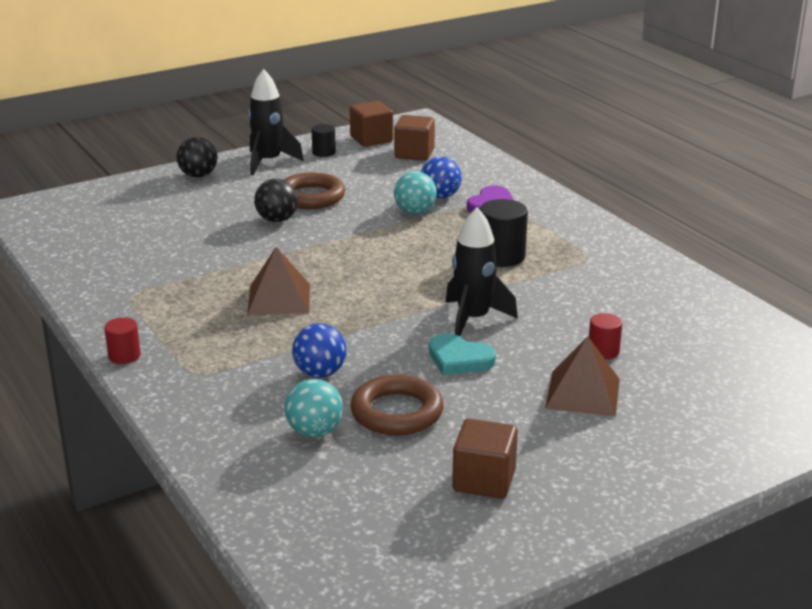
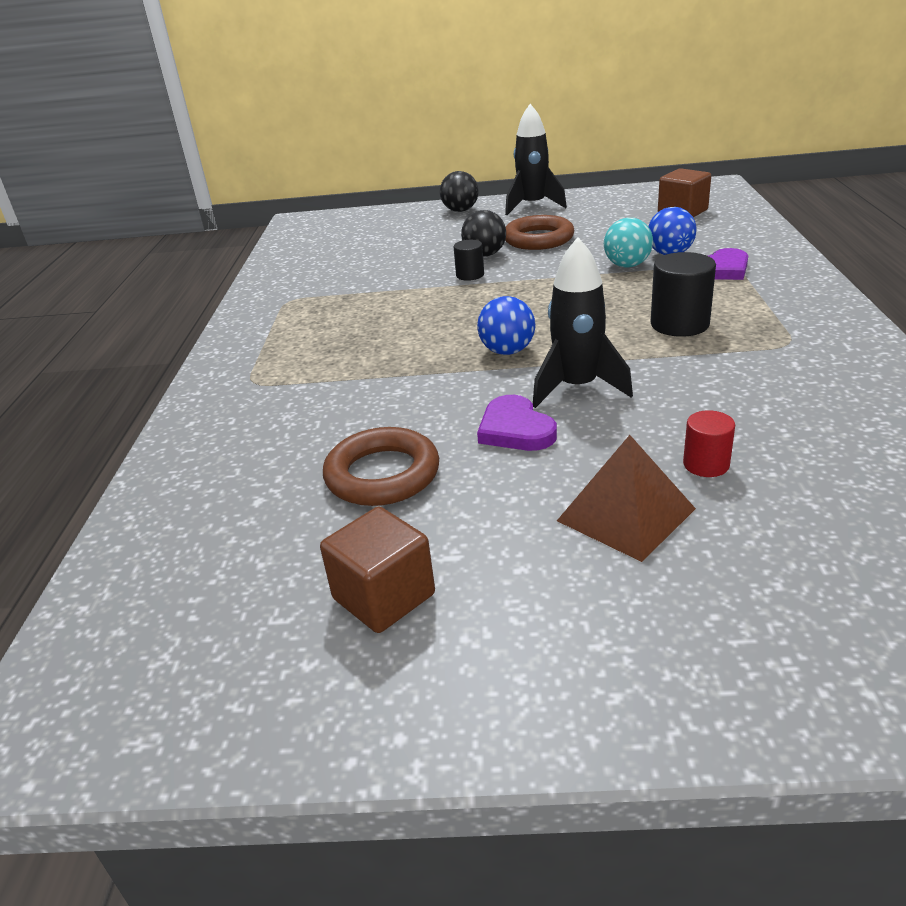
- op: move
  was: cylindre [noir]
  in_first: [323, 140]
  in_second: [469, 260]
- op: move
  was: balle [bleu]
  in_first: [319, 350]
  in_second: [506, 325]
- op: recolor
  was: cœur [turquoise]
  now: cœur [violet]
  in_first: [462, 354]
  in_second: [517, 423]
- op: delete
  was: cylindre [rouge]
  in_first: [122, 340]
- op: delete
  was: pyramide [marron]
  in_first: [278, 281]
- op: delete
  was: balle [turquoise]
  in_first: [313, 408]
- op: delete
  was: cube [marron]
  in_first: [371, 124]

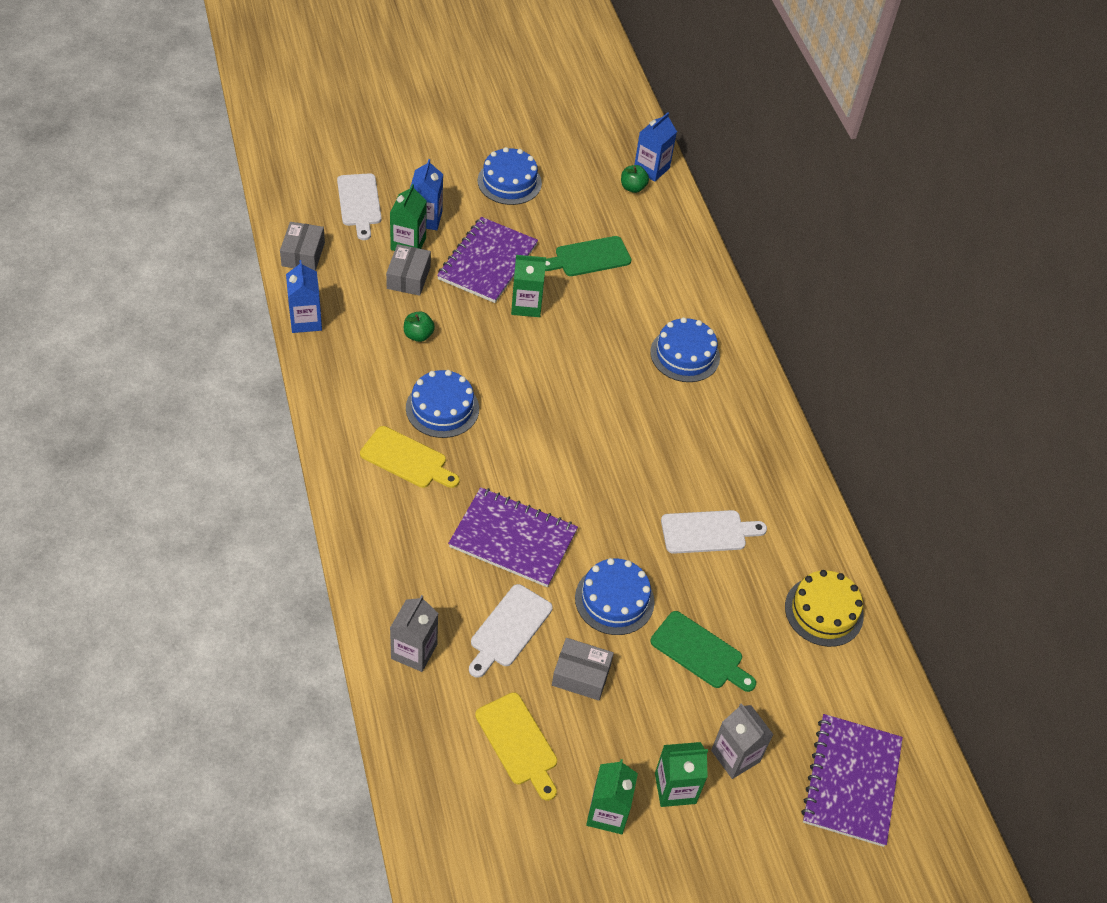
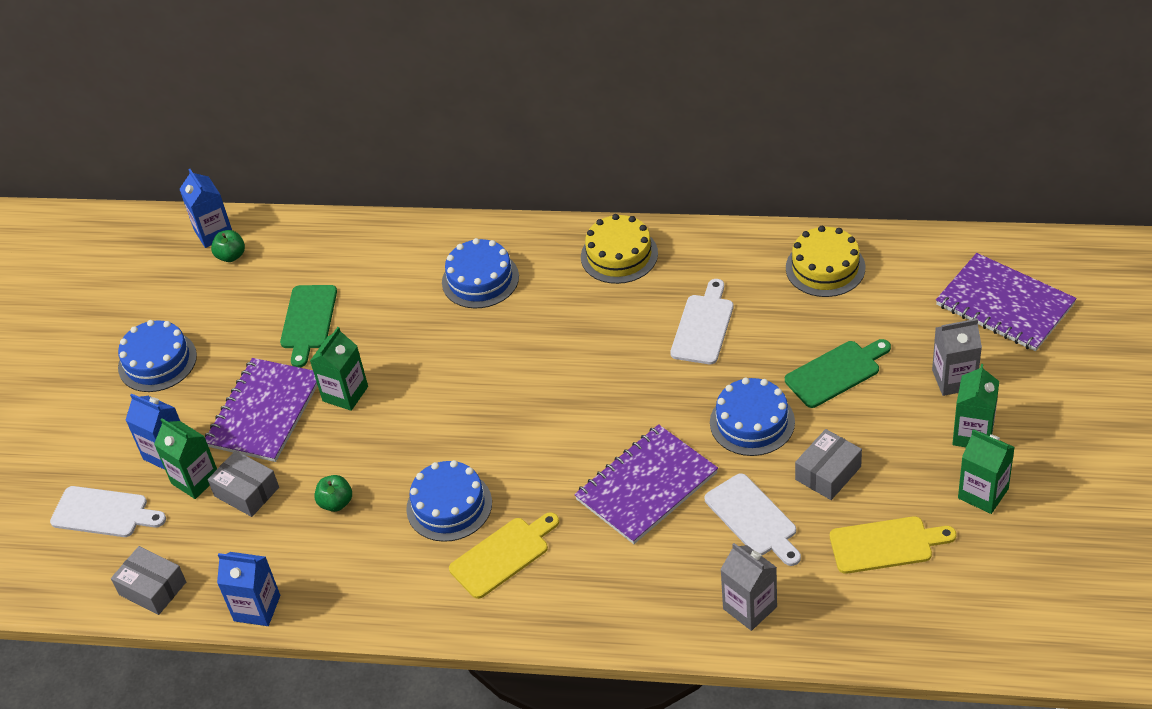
- op: rotate
  was: carnet [violet]
  in_first: [487, 260]
  in_second: [261, 410]
  clockwise: 60
- op: insert
  now: gâteau [jaune]
  in_second: [619, 249]

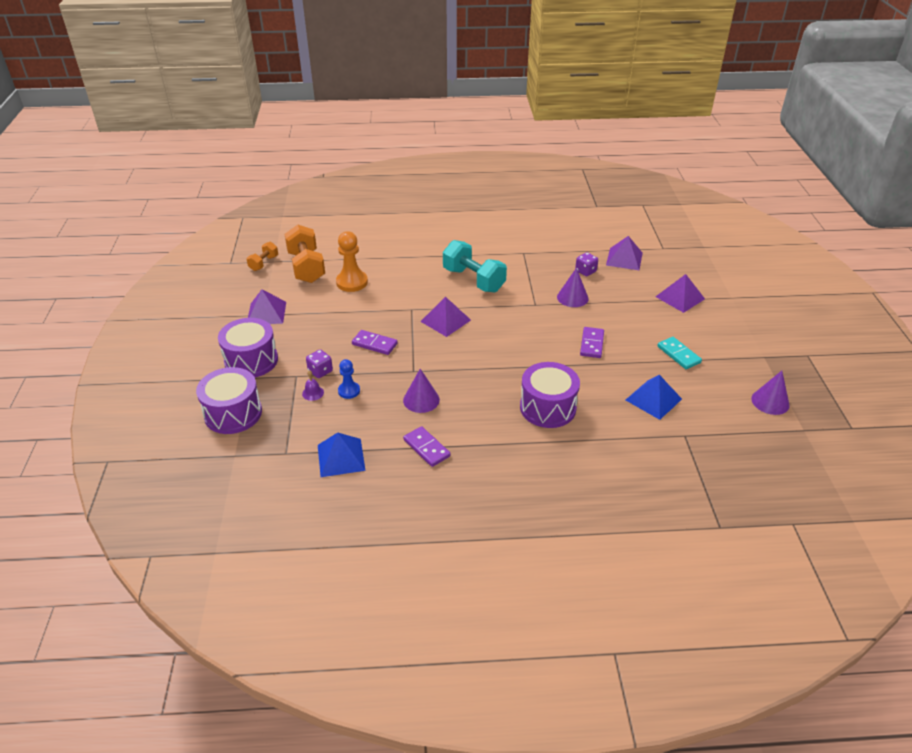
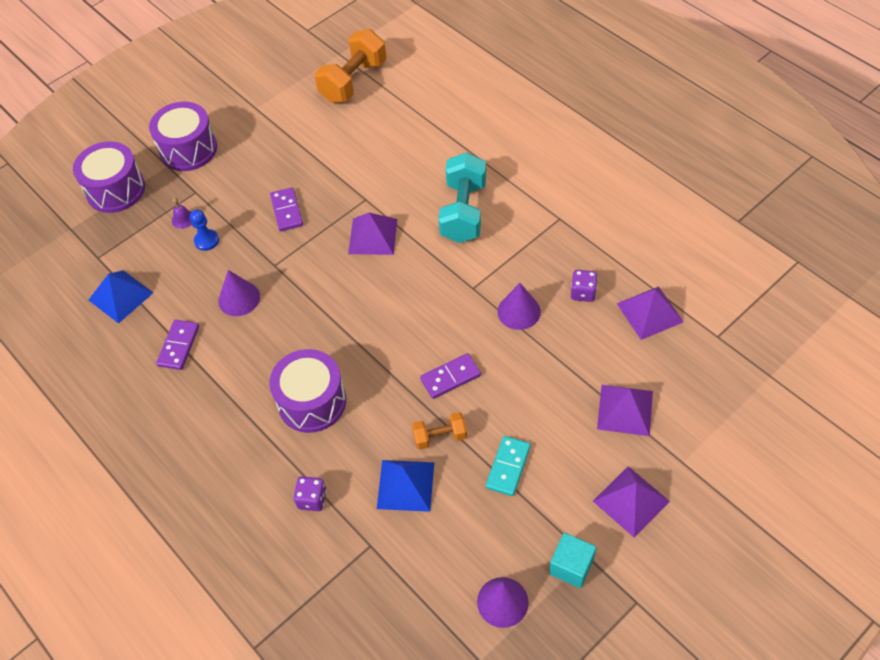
- op: move
  was: dé [violet]
  in_first: [319, 363]
  in_second: [310, 493]
- op: move
  was: haltère [orange]
  in_first: [262, 256]
  in_second: [439, 431]
- op: insert
  now: cube [turquoise]
  in_second: [572, 560]
- op: move
  was: pyramide [violet]
  in_first: [267, 306]
  in_second: [631, 502]
- op: delete
  was: pion [orange]
  in_first: [352, 261]

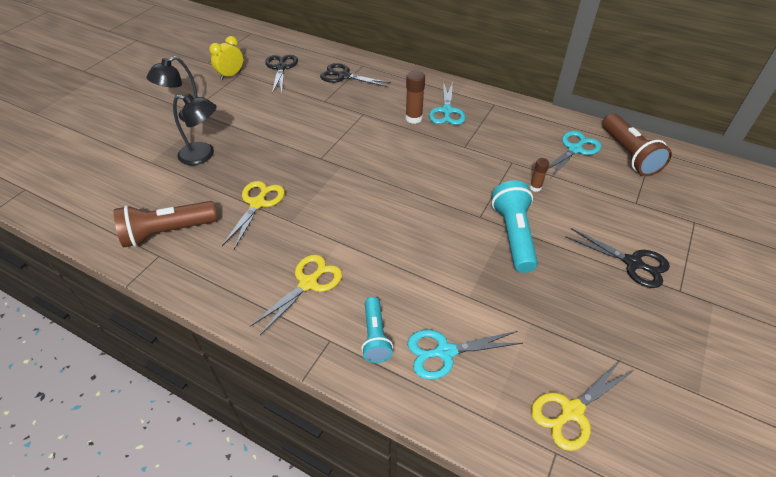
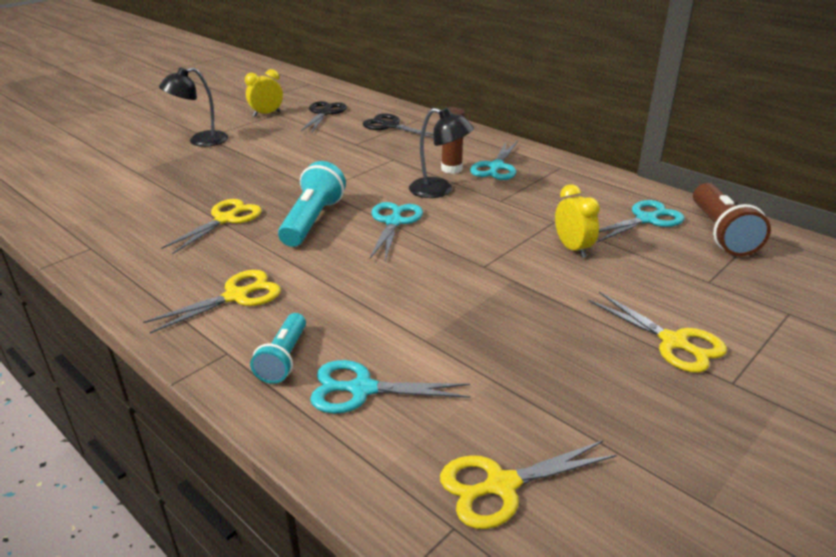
- op: move
  was: lampe de poche [turquoise]
  in_first: [515, 226]
  in_second: [312, 204]
- op: insert
  now: ciseaux [turquoise]
  in_second: [396, 231]
- op: move
  was: lampe [noir]
  in_first: [195, 129]
  in_second: [441, 153]
- op: replace
  was: bâton de colle [marron]
  now: réveil [jaune]
  in_first: [539, 175]
  in_second: [577, 221]
- op: recolor
  was: ciseaux [noir]
  now: ciseaux [jaune]
  in_first: [618, 258]
  in_second: [657, 332]
- op: delete
  was: lampe de poche [marron]
  in_first: [165, 224]

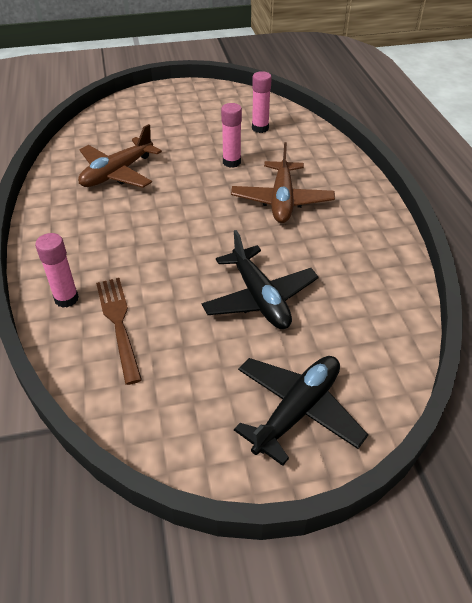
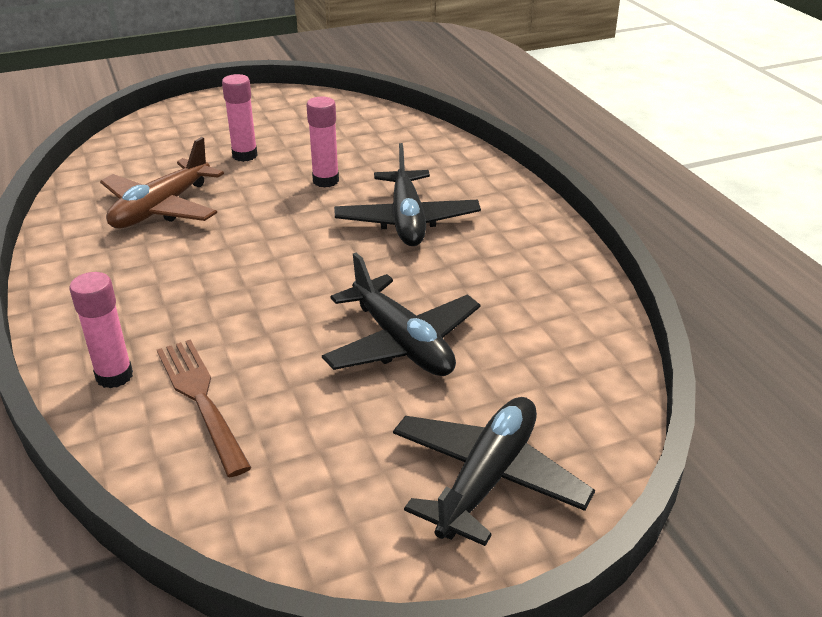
- op: move
  was: bâton de colle [rose]
  in_first: [262, 102]
  in_second: [240, 118]
- op: recolor
  was: avion [marron]
  now: avion [noir]
  in_first: [283, 182]
  in_second: [407, 194]

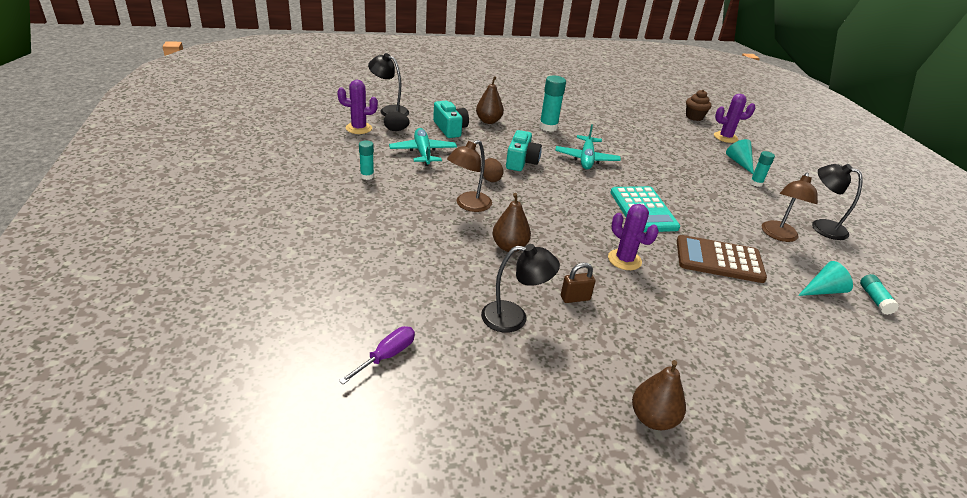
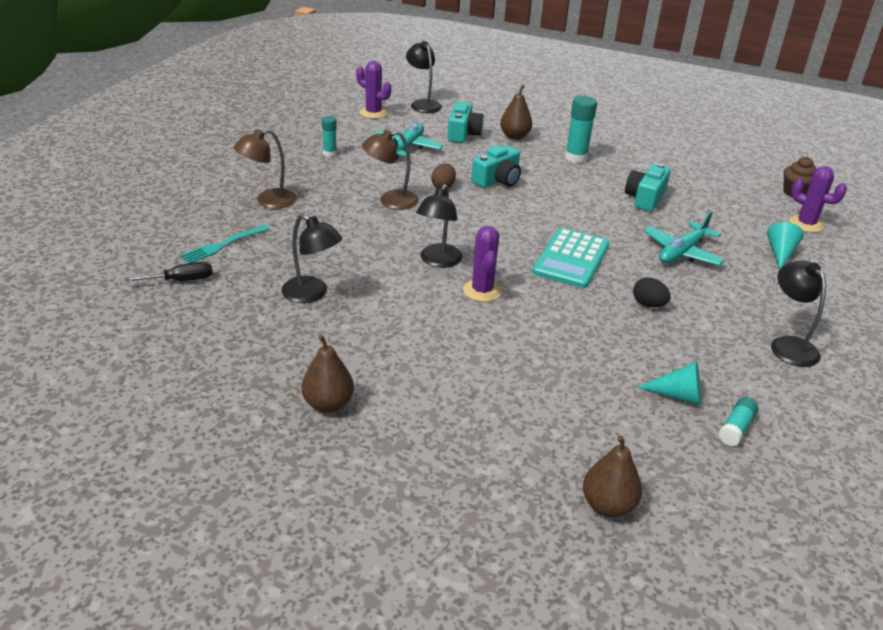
- op: recolor
  was: tournevis [violet]
  now: tournevis [noir]
  in_first: [377, 355]
  in_second: [169, 272]
- op: insert
  now: fourchette [turquoise]
  in_second: [225, 244]
- op: move
  was: lampe [marron]
  in_first: [790, 207]
  in_second: [265, 169]
- op: insert
  now: lampe [noir]
  in_second: [439, 226]
- op: move
  was: poire [marron]
  in_first: [511, 222]
  in_second: [612, 476]
- op: insert
  now: appareil photo [turquoise]
  in_second: [648, 187]
- op: move
  was: œuf [noir]
  in_first: [396, 121]
  in_second: [652, 292]
- op: move
  was: avion [turquoise]
  in_first: [588, 146]
  in_second: [684, 238]
- op: delete
  was: cadenas [marron]
  in_first: [578, 283]
- op: delete
  was: calculatrice [marron]
  in_first: [722, 259]
- op: delete
  was: bâton de colle [turquoise]
  in_first: [762, 169]

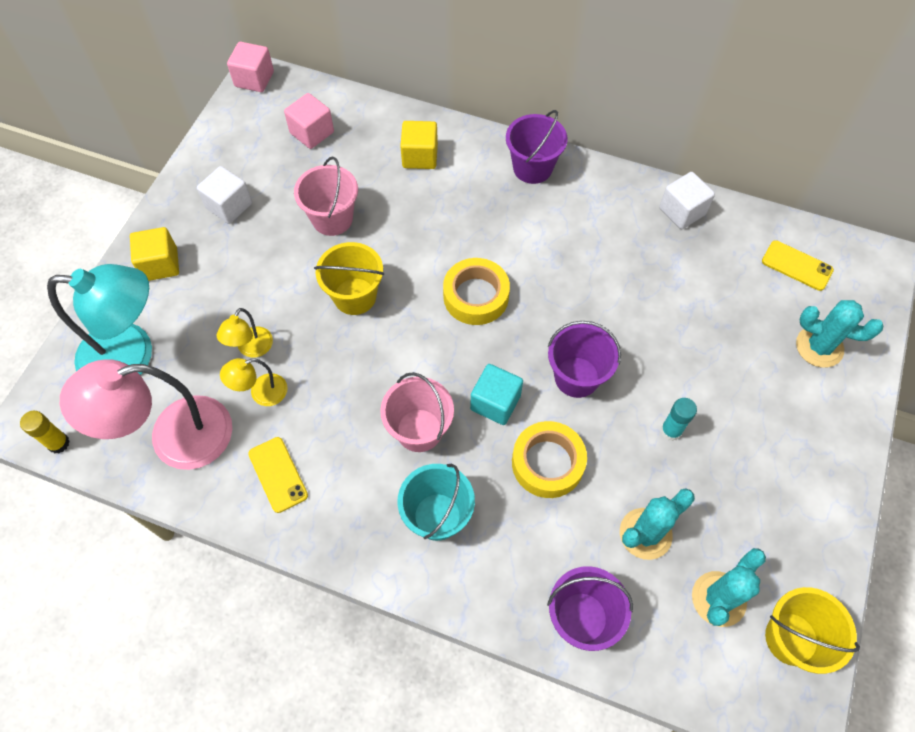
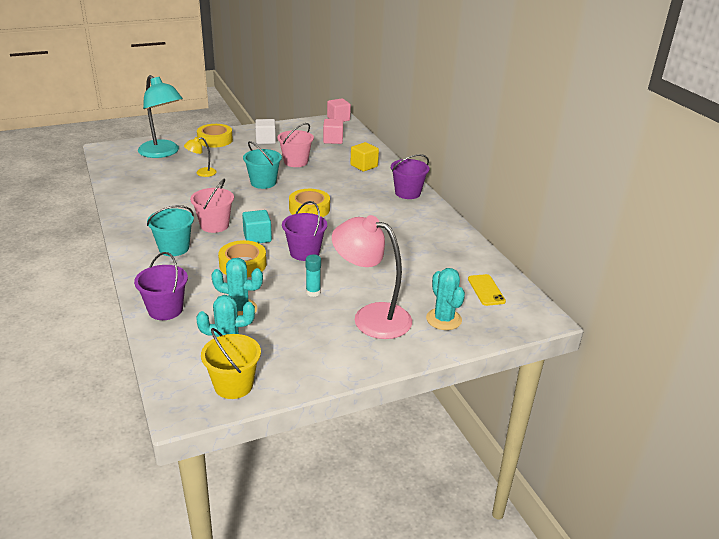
- op: replace
  was: cube [jaune]
  now: ruban adhésif [jaune]
  in_first: [154, 254]
  in_second: [215, 136]
- op: recolor
  was: seau [jaune]
  now: seau [turquoise]
  in_first: [349, 278]
  in_second: [262, 165]
- op: move
  was: lampe [rose]
  in_first: [146, 414]
  in_second: [372, 277]
- op: delete
  was: bâton de colle [jaune]
  in_first: [45, 432]
- op: delete
  was: lampe [jaune]
  in_first: [254, 382]
- op: delete
  was: téléphone [jaune]
  in_first: [278, 475]
- op: delete
  was: cube [blanc]
  in_first: [687, 200]

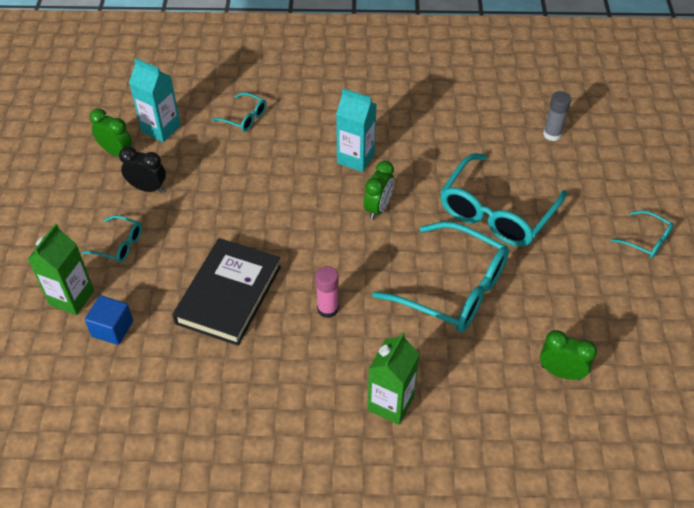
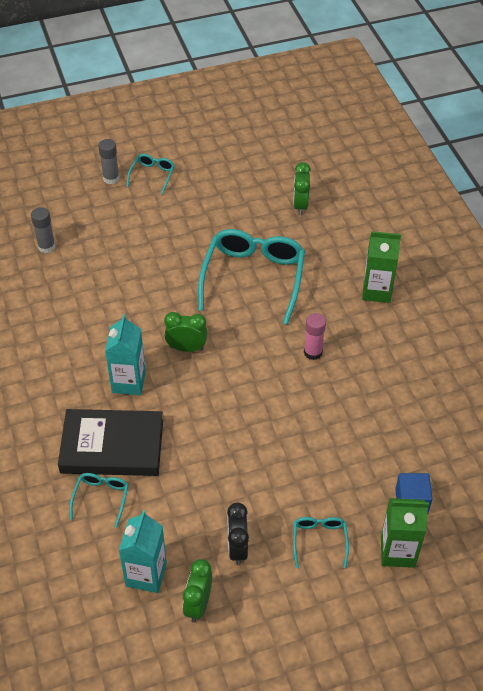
- op: move
  was: livre [noir]
  in_first: [226, 292]
  in_second: [110, 442]
- op: insert
  now: bâton de colle [gris]
  in_second: [109, 161]
- op: delete
  was: lunettes [turquoise]
  in_first: [503, 200]

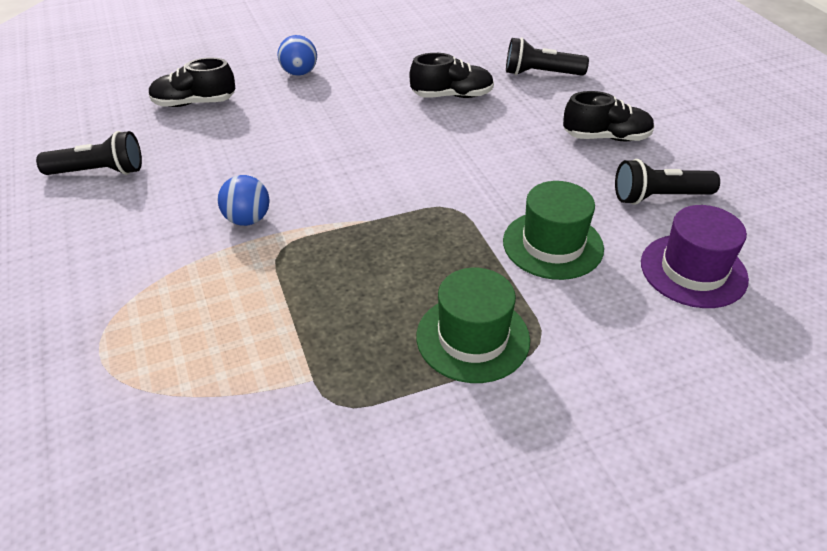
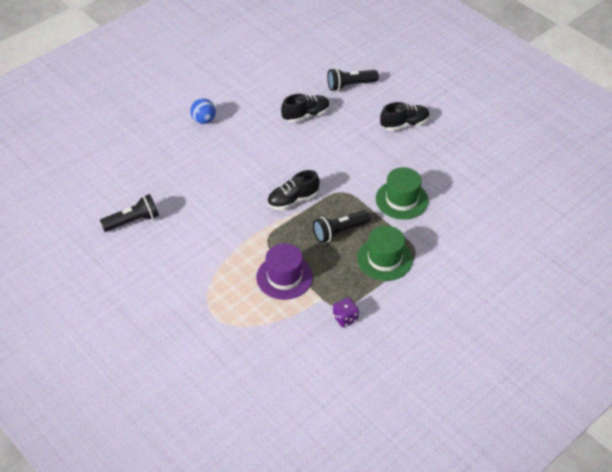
- op: move
  was: chapeau [violet]
  in_first: [695, 256]
  in_second: [284, 271]
- op: move
  was: chaussure [noir]
  in_first: [191, 82]
  in_second: [293, 190]
- op: move
  was: lampe de poche [noir]
  in_first: [667, 182]
  in_second: [341, 226]
- op: insert
  now: dé [violet]
  in_second: [346, 312]
- op: delete
  was: balle [bleu]
  in_first: [243, 200]

